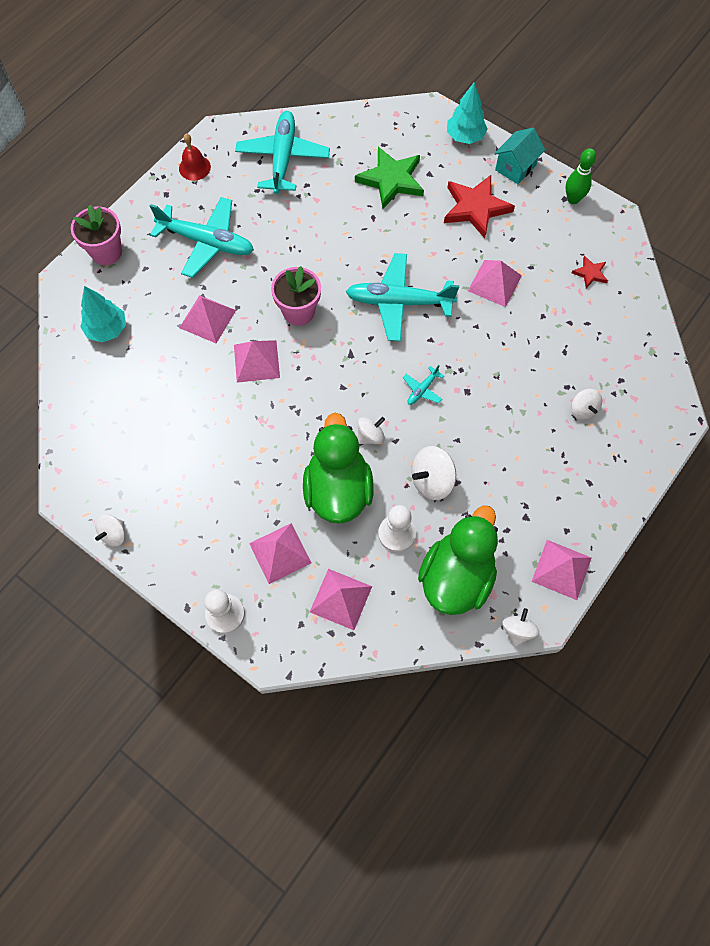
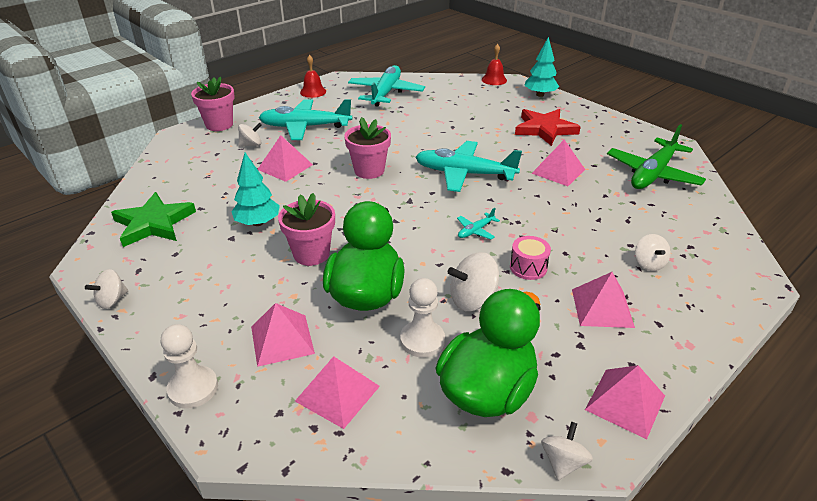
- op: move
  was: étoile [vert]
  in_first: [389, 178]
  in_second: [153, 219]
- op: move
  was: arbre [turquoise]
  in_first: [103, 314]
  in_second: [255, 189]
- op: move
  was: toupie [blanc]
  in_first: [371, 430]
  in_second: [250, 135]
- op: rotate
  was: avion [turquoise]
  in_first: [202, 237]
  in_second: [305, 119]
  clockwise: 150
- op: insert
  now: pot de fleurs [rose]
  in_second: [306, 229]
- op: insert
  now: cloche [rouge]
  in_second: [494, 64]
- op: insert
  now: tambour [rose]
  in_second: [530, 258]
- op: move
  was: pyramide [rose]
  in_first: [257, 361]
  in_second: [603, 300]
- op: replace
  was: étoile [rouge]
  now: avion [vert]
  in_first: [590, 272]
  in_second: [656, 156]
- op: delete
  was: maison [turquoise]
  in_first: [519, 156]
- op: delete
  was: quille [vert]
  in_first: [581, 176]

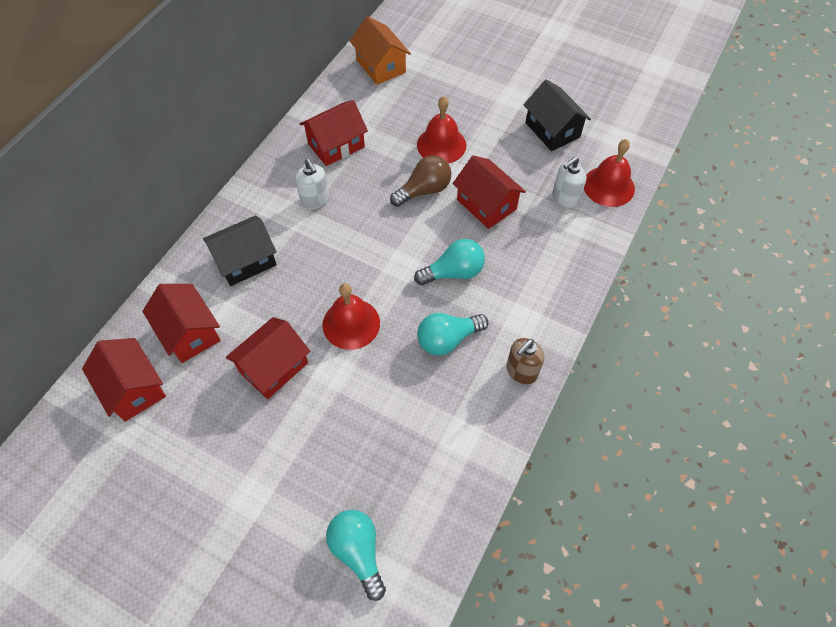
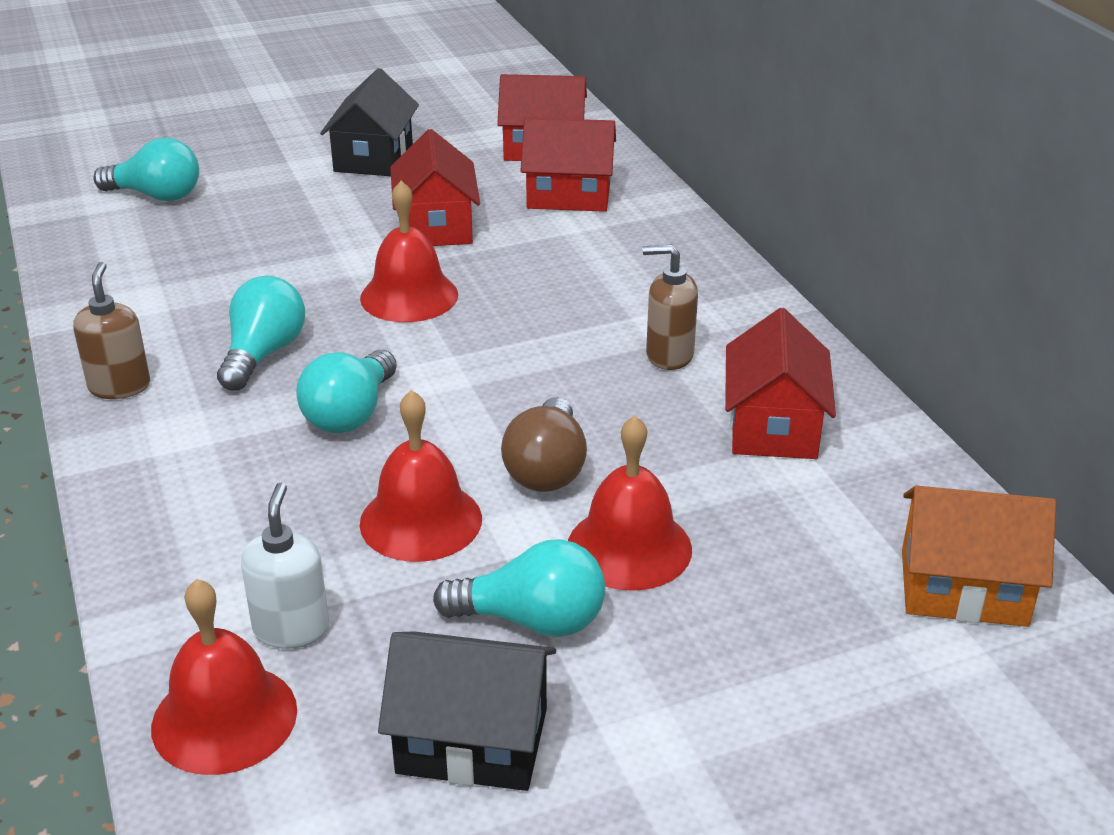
- op: move
  was: maison [noir]
  in_first: [240, 251]
  in_second: [369, 122]
- op: replace
  was: maison [rouge]
  now: cloche [rouge]
  in_first: [489, 192]
  in_second: [421, 476]
- op: insert
  now: ampoule [turquoise]
  in_second: [519, 588]
- op: recolor
  was: distributeur de savon [blanc]
  now: distributeur de savon [marron]
  in_first: [312, 184]
  in_second: [670, 307]

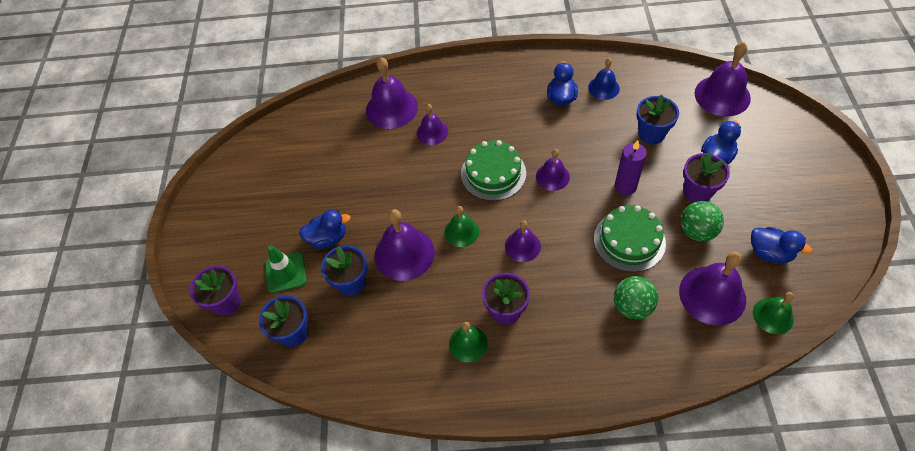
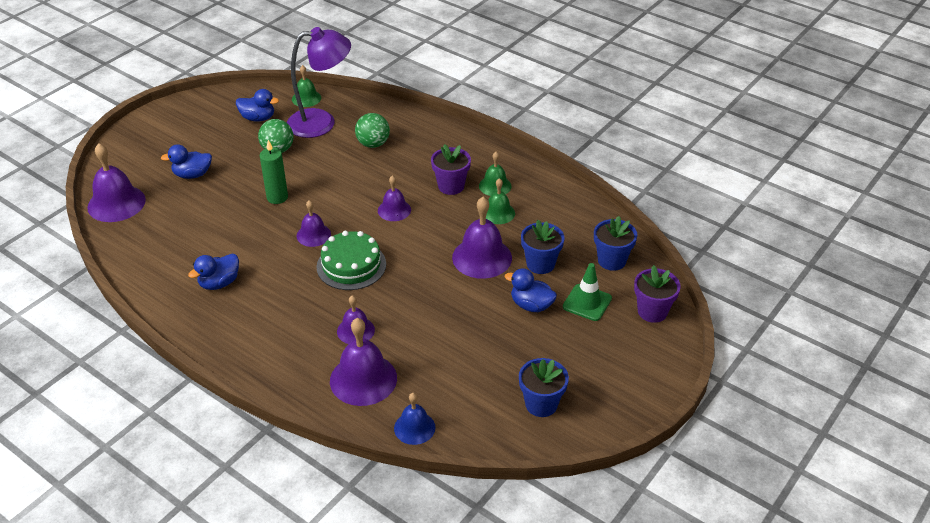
- op: rotate
  was: canard [bleu]
  in_first: [781, 245]
  in_second: [257, 105]
  clockwise: 120
- op: recolor
  was: bougie [violet]
  now: bougie [vert]
  in_first: [630, 167]
  in_second: [274, 172]
- op: replace
  was: cloche [violet]
  now: lampe [violet]
  in_first: [712, 288]
  in_second: [319, 82]
- op: move
  was: cloche [bleu]
  in_first: [604, 79]
  in_second: [414, 419]
- op: move
  was: cloche [vert]
  in_first: [461, 226]
  in_second: [500, 201]
- op: move
  was: pot de fleurs [bleu]
  in_first: [658, 119]
  in_second: [544, 387]
- op: delete
  was: gâteau [vert]
  in_first: [630, 238]
- op: delete
  was: pot de fleurs [violet]
  in_first: [706, 177]

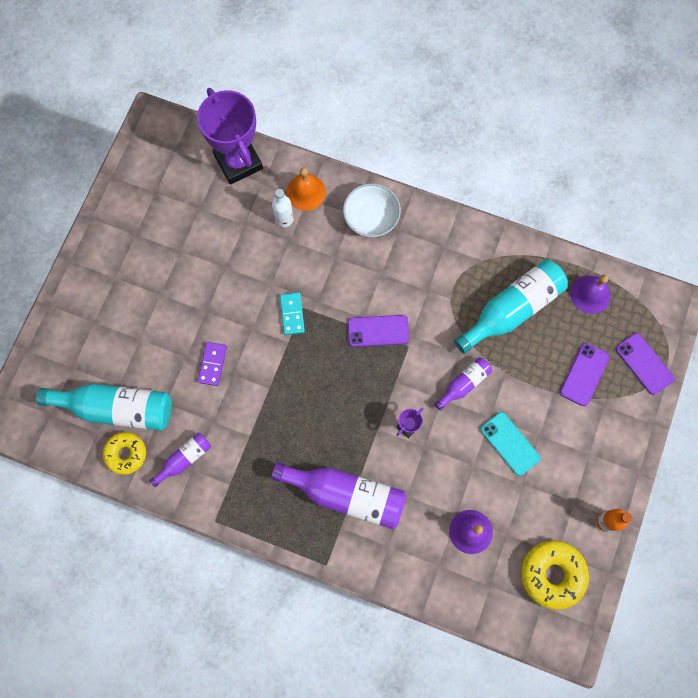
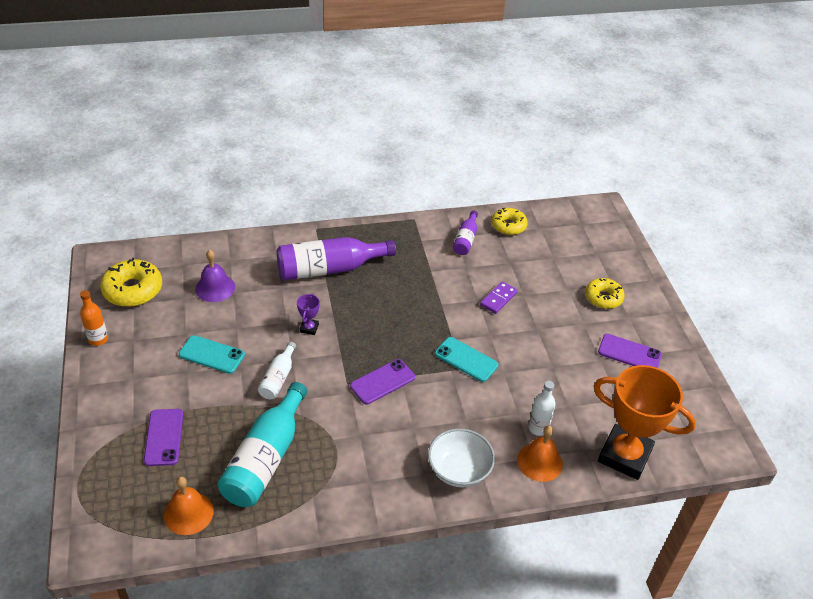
- op: recolor
  was: cloche [violet]
  now: cloche [orange]
  in_first: [590, 294]
  in_second: [189, 505]
- op: recolor
  was: bouteille [violet]
  now: bouteille [blanc]
  in_first: [463, 384]
  in_second: [277, 370]
- op: replace
  was: domino [turquoise]
  now: téléphone [turquoise]
  in_first: [292, 313]
  in_second: [466, 359]
- op: rotate
  was: domino [violet]
  in_first: [212, 364]
  in_second: [499, 297]
  clockwise: 60
- op: insert
  now: beignet [jaune]
  in_second: [605, 293]
- op: recolor
  was: trophée [violet]
  now: trophée [orange]
  in_first: [230, 136]
  in_second: [645, 422]
- op: move
  was: téléphone [violet]
  in_first: [645, 364]
  in_second: [630, 351]
- op: delete
  was: bouteille [turquoise]
  in_first: [104, 407]

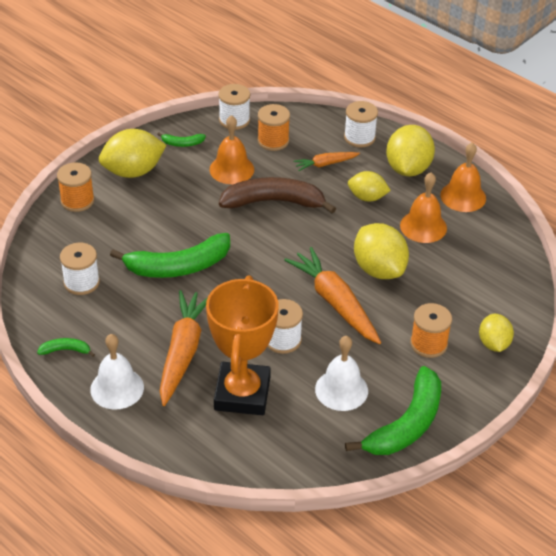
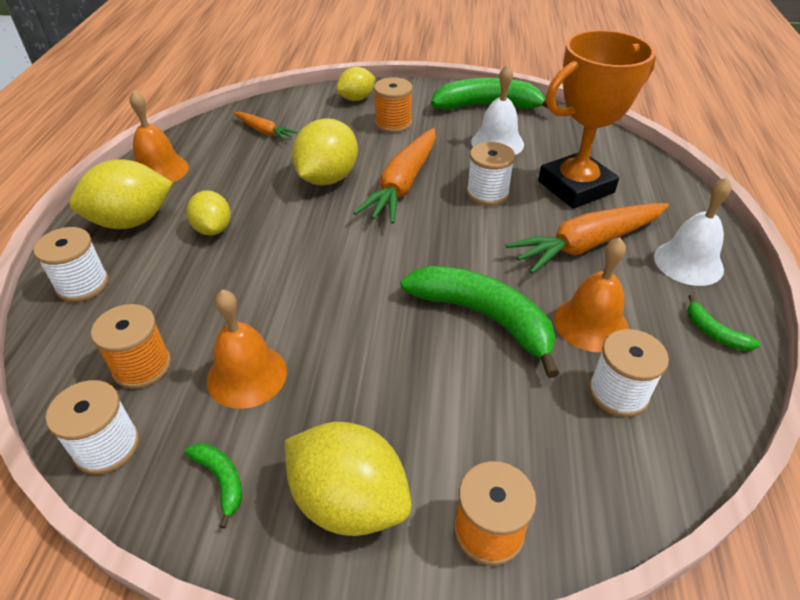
- op: move
  was: carotte [orange]
  in_first: [326, 161]
  in_second: [265, 126]
- op: move
  was: cloche [orange]
  in_first: [423, 208]
  in_second: [591, 294]
- op: delete
  was: banane [marron]
  in_first: [277, 195]

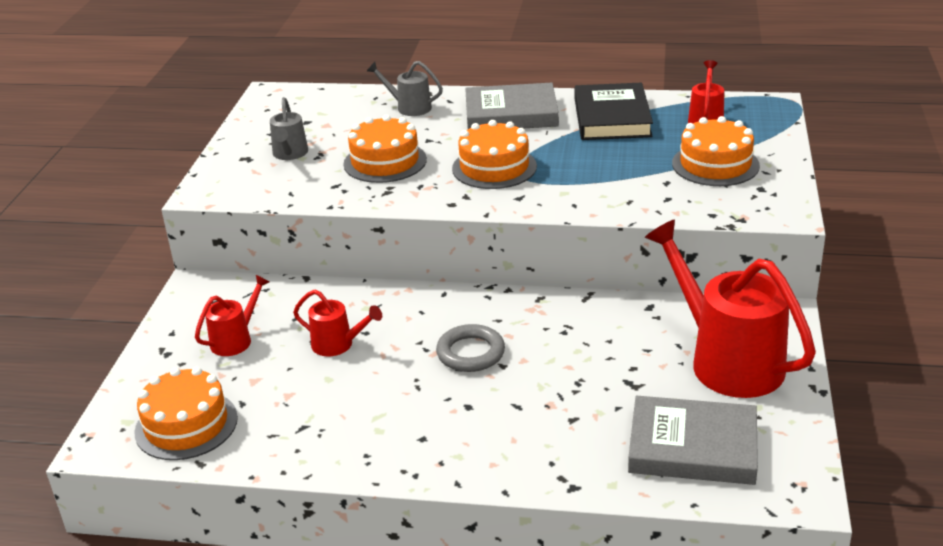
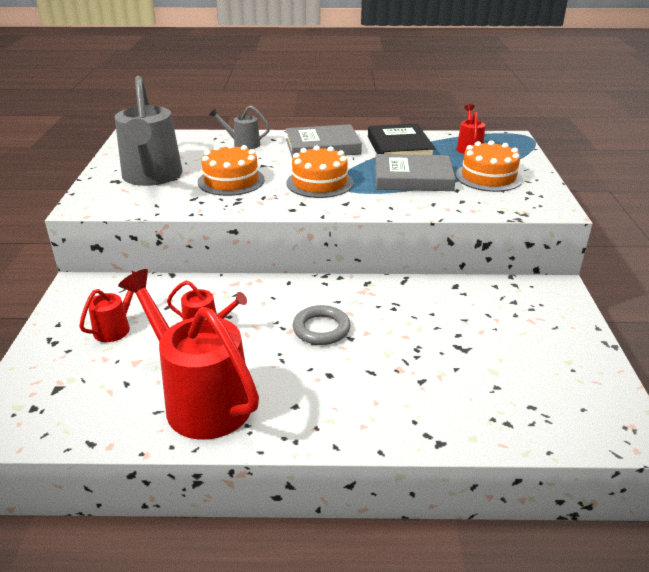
- op: resize
  was: arrosoir [gris]
  in_first: [289, 128]
  in_second: [149, 131]
  ratio: 2.08
- op: move
  was: arrosoir [rouge]
  in_first: [730, 308]
  in_second: [188, 354]
- op: move
  was: livre [gris]
  in_first: [693, 440]
  in_second: [415, 172]
- op: delete
  was: gâteau [orange]
  in_first: [186, 413]

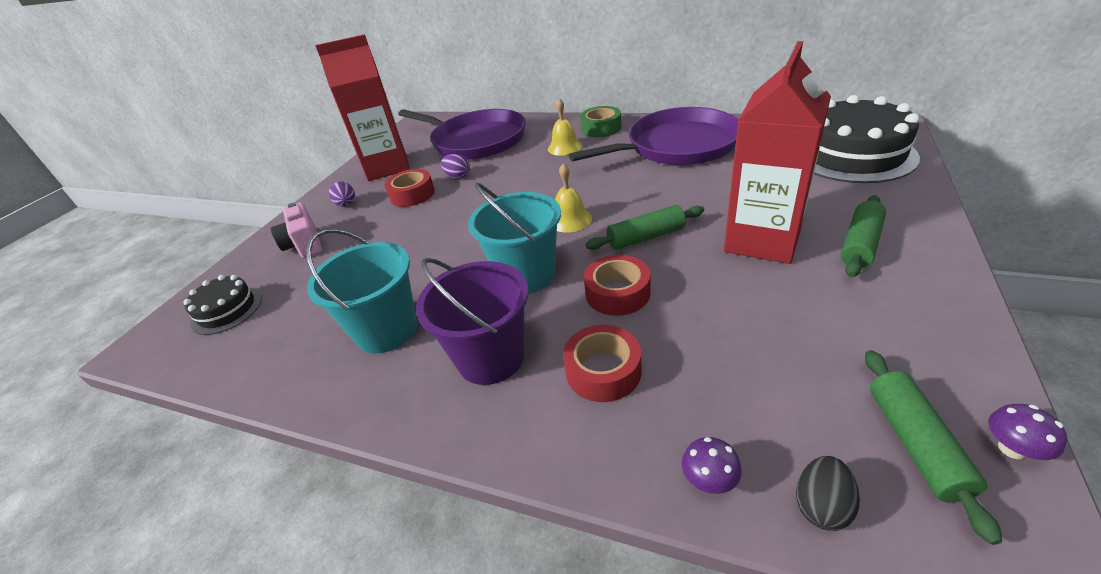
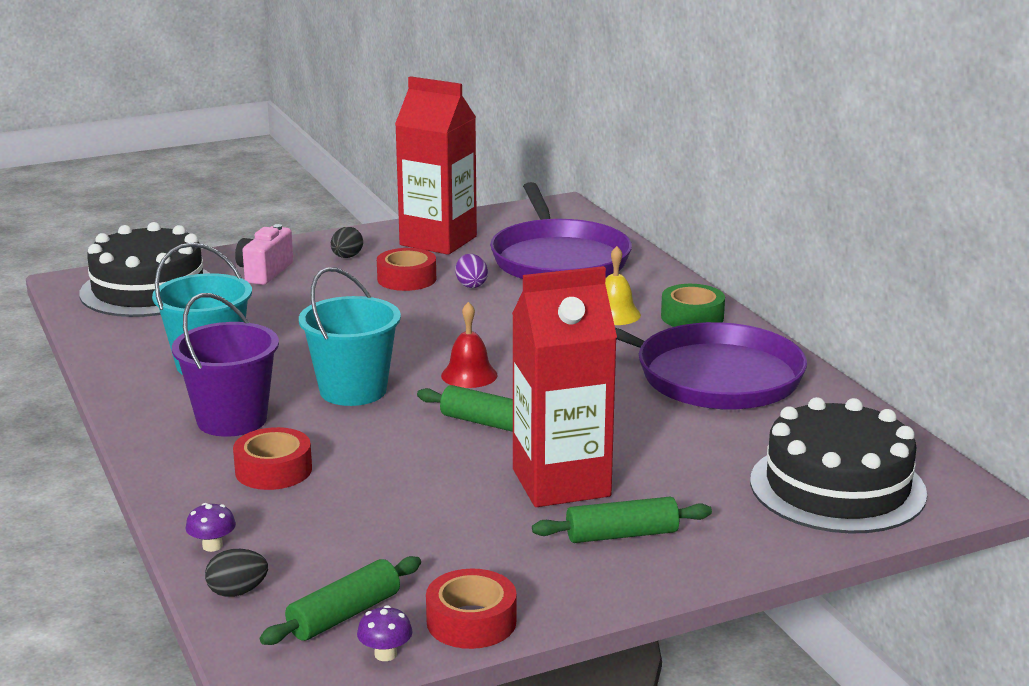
- op: resize
  was: gâteau [noir]
  in_first: [222, 305]
  in_second: [144, 269]
  ratio: 1.9
- op: recolor
  was: œuf [violet]
  now: œuf [noir]
  in_first: [342, 194]
  in_second: [347, 242]
- op: move
  was: ruban adhésif [rouge]
  in_first: [617, 285]
  in_second: [471, 609]
- op: recolor
  was: cloche [jaune]
  now: cloche [rouge]
  in_first: [573, 197]
  in_second: [469, 345]

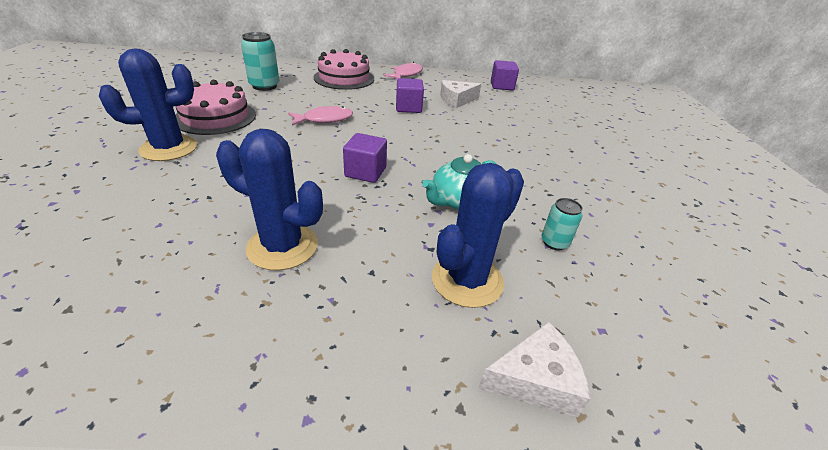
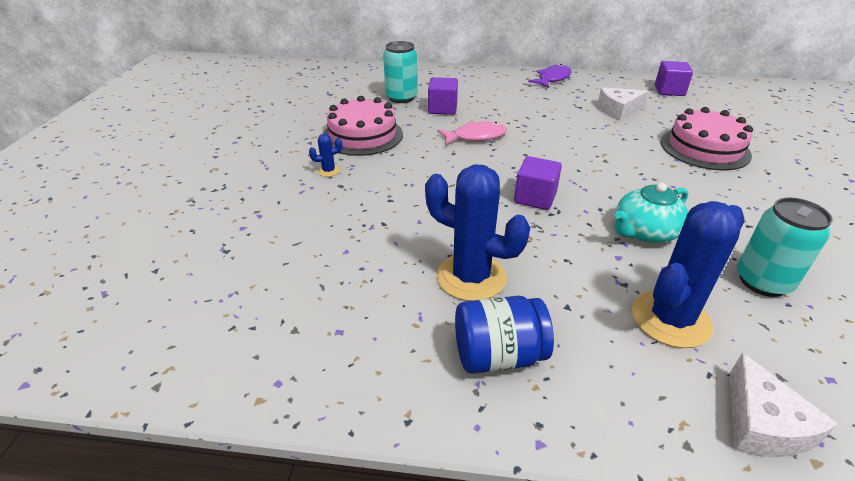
- op: resize
  was: cactus [bleu]
  in_first: [148, 105]
  in_second: [325, 155]
  ratio: 0.42
- op: move
  was: cube [violet]
  in_first: [410, 95]
  in_second: [443, 96]
- op: insert
  now: bocal [bleu]
  in_second: [504, 335]
- op: recolor
  was: poisson [rose]
  now: poisson [violet]
  in_first: [403, 70]
  in_second: [550, 76]
- op: move
  was: gâteau [rose]
  in_first: [343, 69]
  in_second: [707, 139]
- op: rotate
  was: fromage [blanc]
  in_first: [535, 370]
  in_second: [784, 405]
  clockwise: 90
- op: resize
  was: canette [turquoise]
  in_first: [562, 224]
  in_second: [785, 247]
  ratio: 1.68

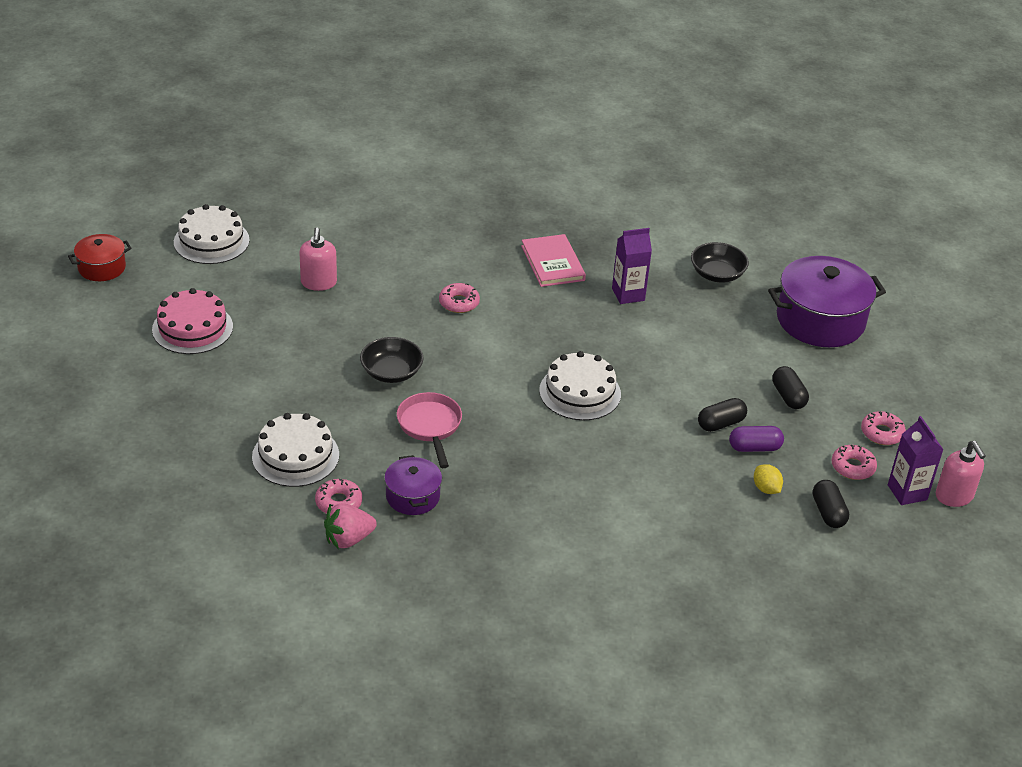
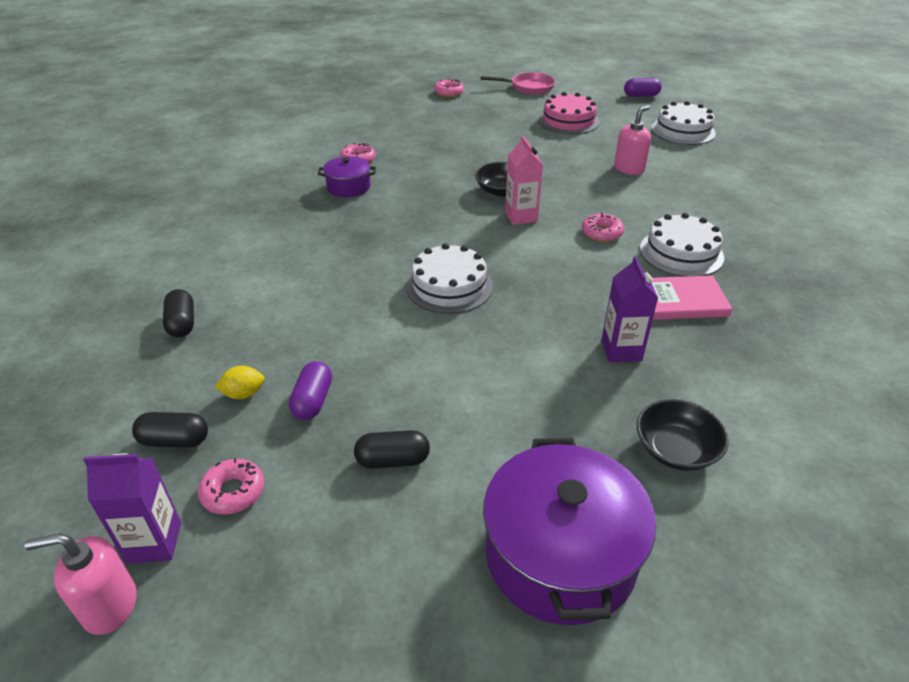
- op: move
  was: gélule [noir]
  in_first: [722, 415]
  in_second: [178, 313]
- op: move
  was: beignet [rose]
  in_first: [883, 428]
  in_second: [449, 88]
- op: move
  was: poêle [rose]
  in_first: [429, 430]
  in_second: [518, 83]
- op: insert
  now: brique de lait [rose]
  in_second: [524, 180]
- op: rotate
  was: distributeur de savon [rose]
  in_first: [318, 259]
  in_second: [632, 140]
  clockwise: 120
- op: replace
  was: marmite [rouge]
  now: gélule [violet]
  in_first: [100, 257]
  in_second: [643, 87]
- op: move
  was: gâteau [blanc]
  in_first: [295, 450]
  in_second: [682, 245]
- op: delete
  was: fraise [rose]
  in_first: [350, 526]

